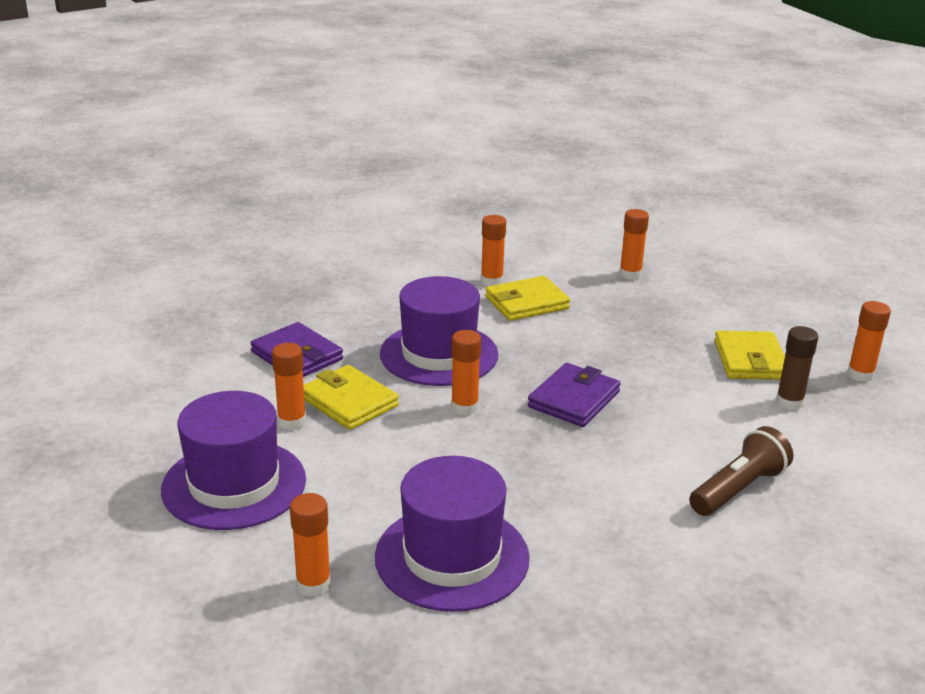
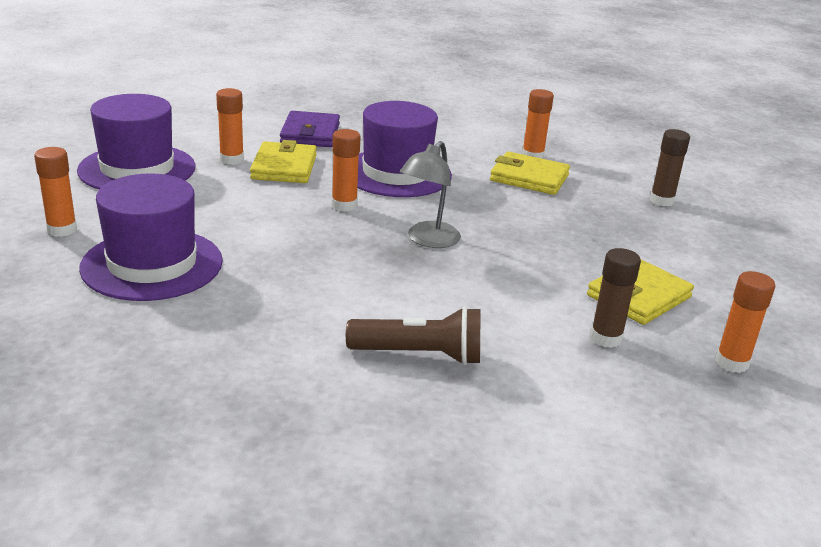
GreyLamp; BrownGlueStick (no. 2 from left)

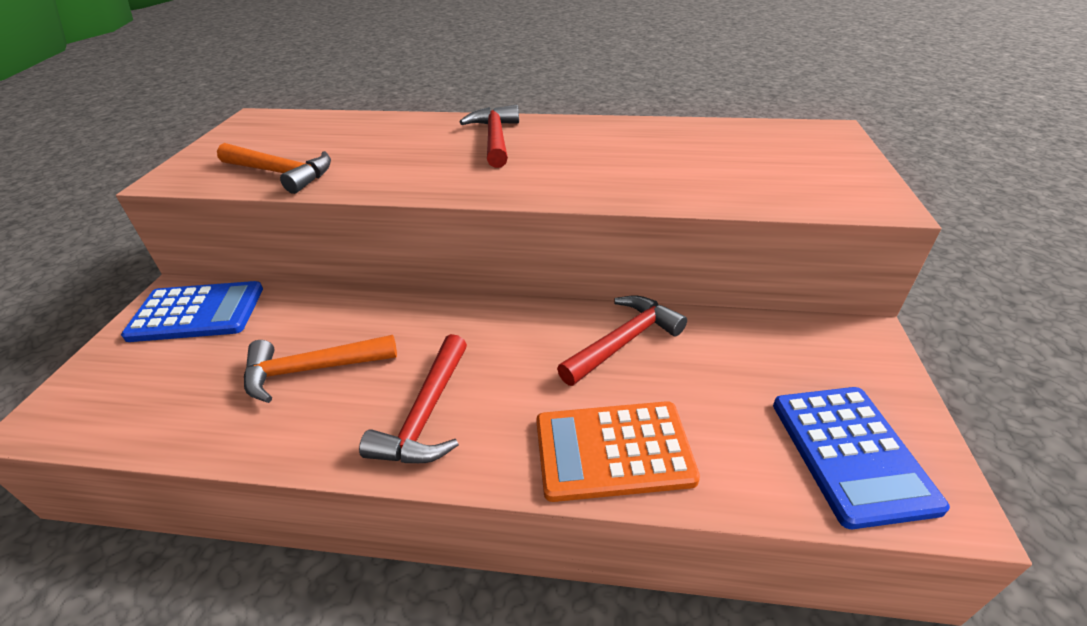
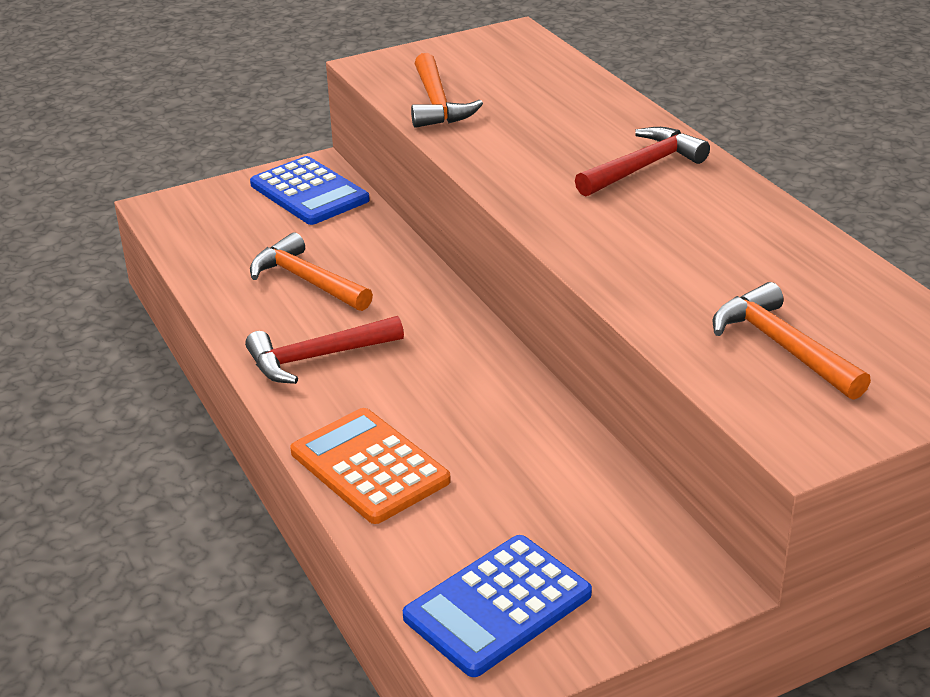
RedHammer (no. 3 from left in the first image); OrangeHammer (no. 3 from left)

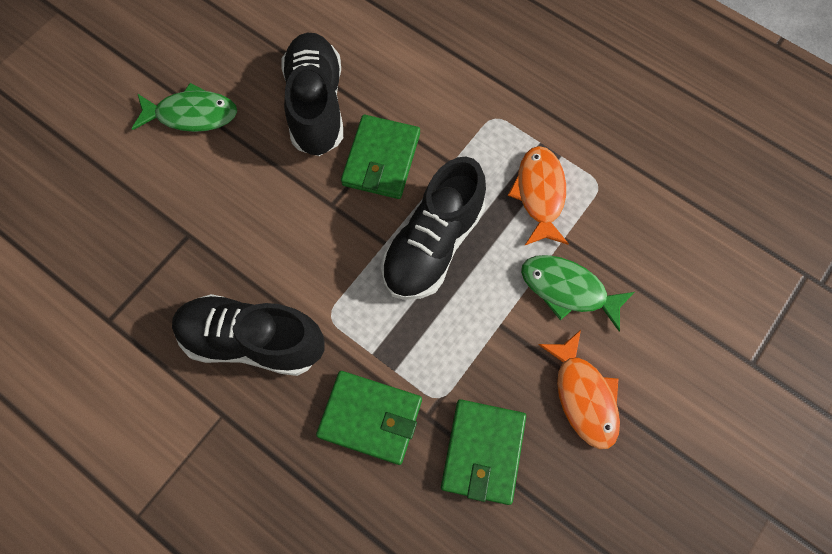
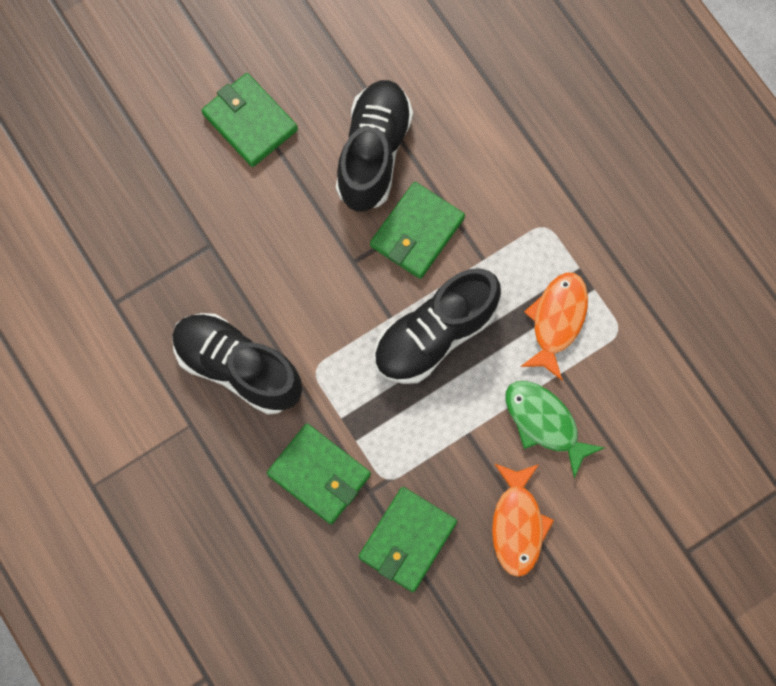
GreenWallet (no. 1 from left)

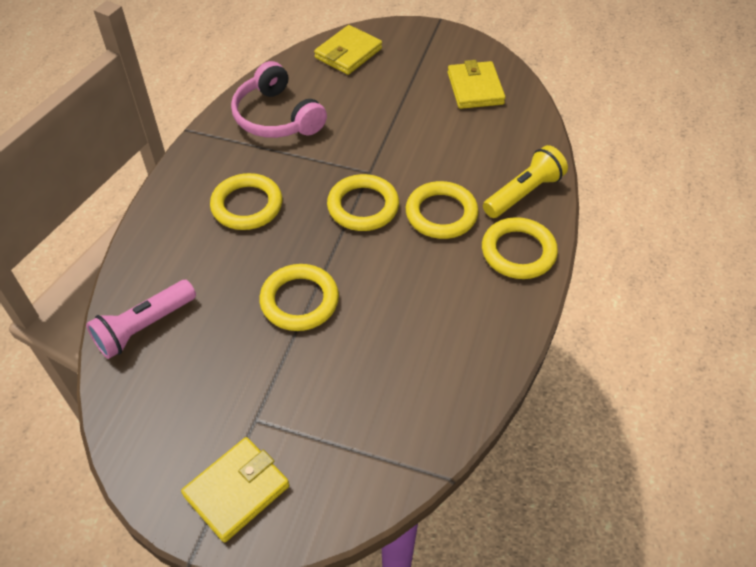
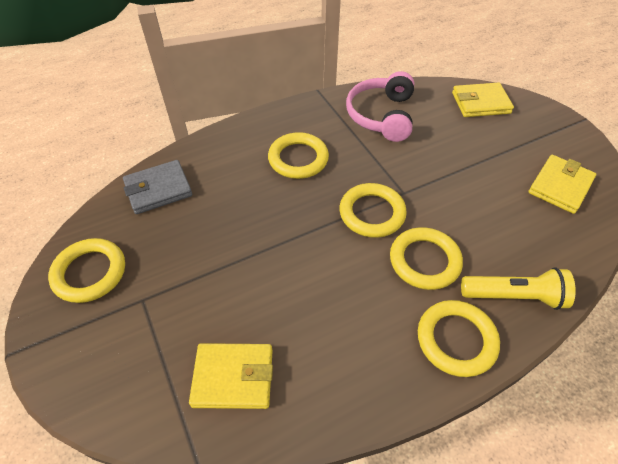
YellowWallet (no. 1 from left); YellowRing (no. 1 from left); GreyWallet

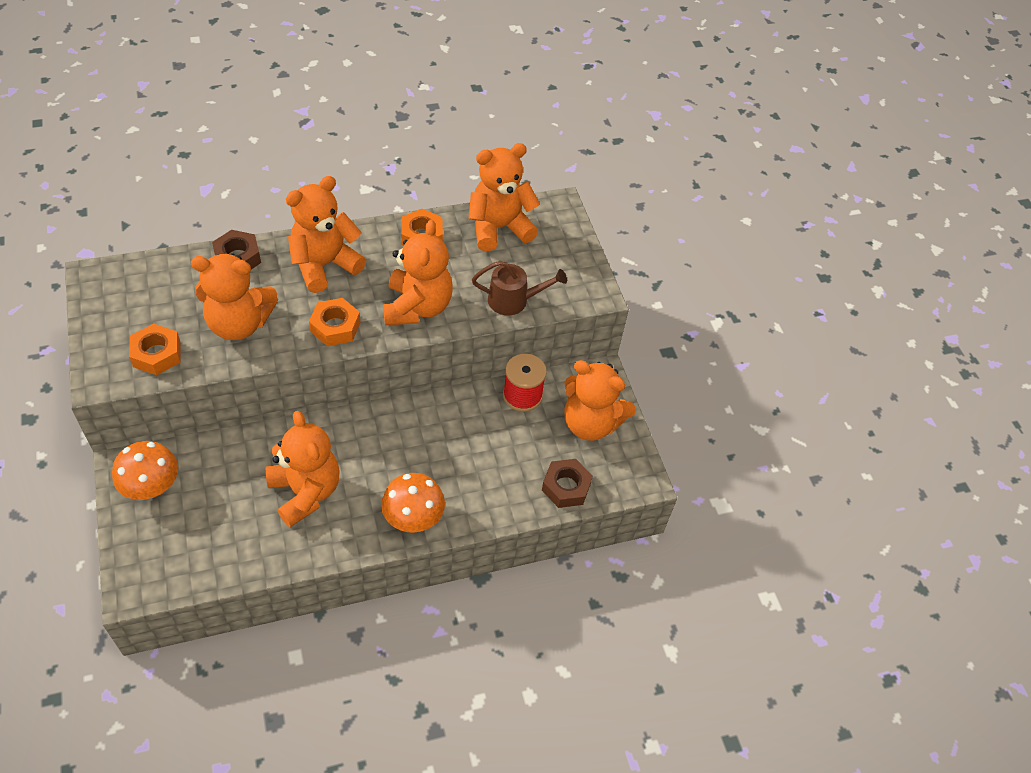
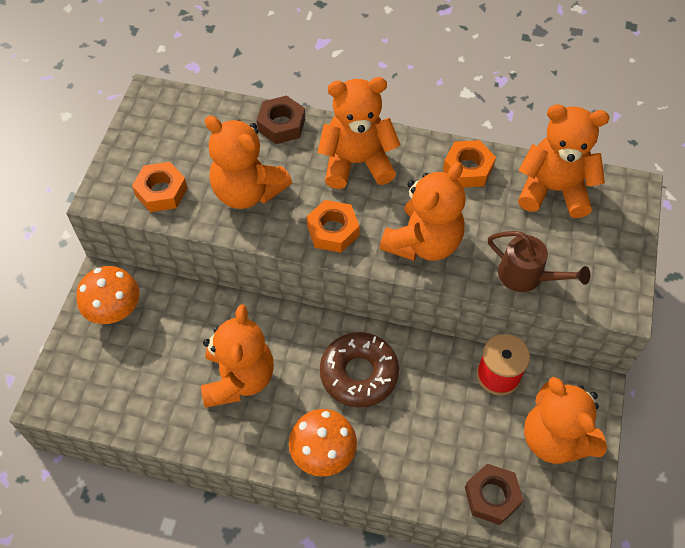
BrownDonut

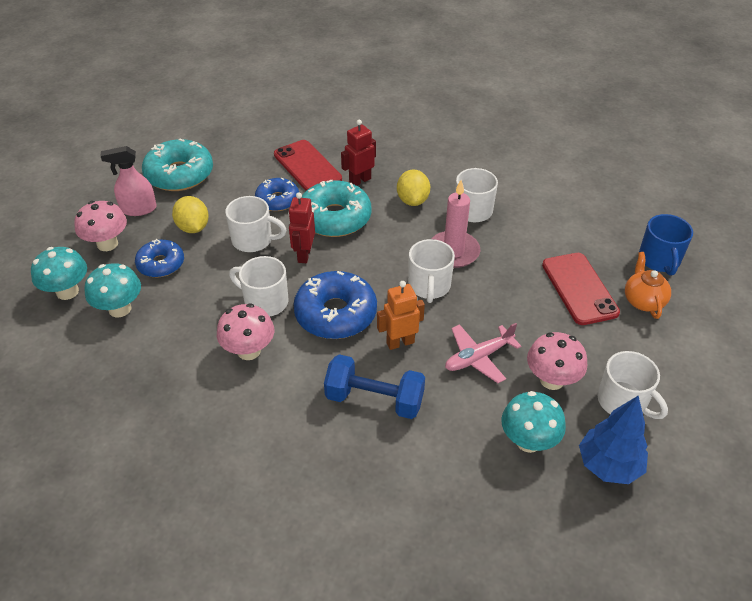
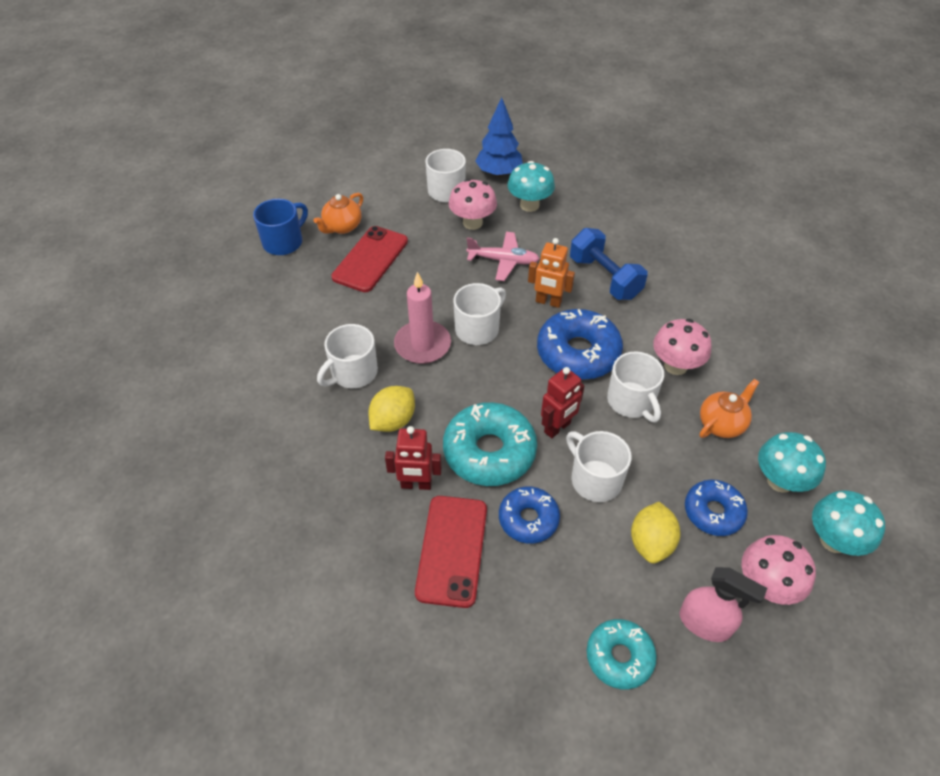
OrangeTeapot (no. 2 from left); TurquoiseDonut (no. 2 from left)

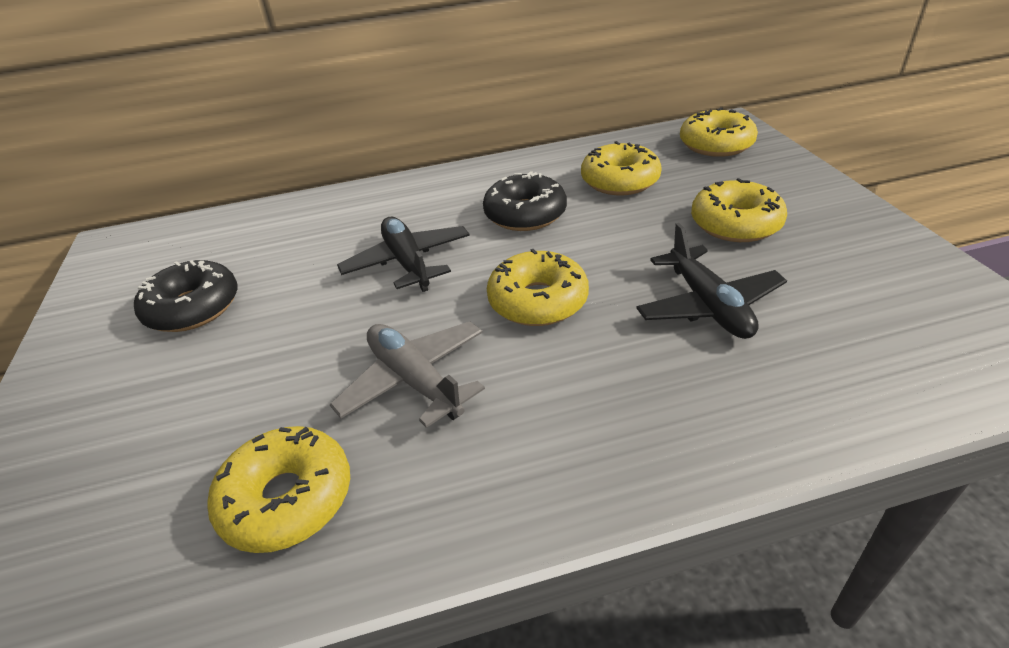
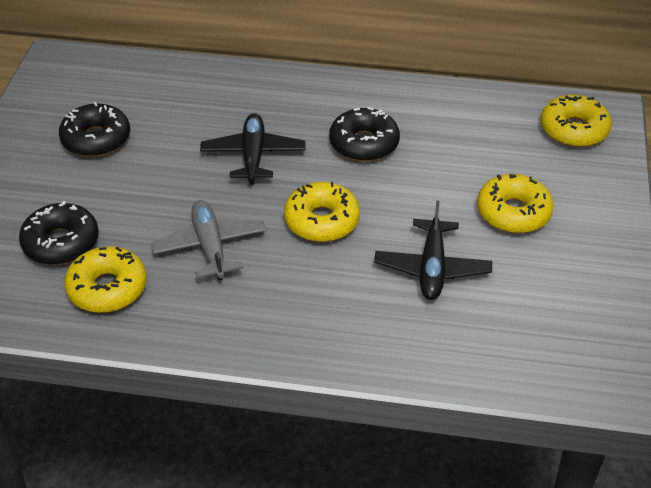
YellowDonut (no. 3 from left in the first image); BlackDonut (no. 1 from left)

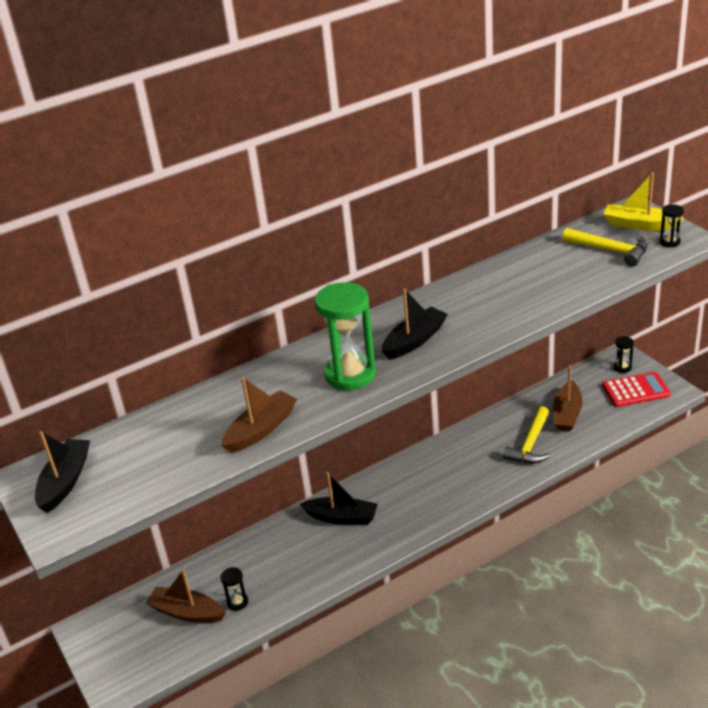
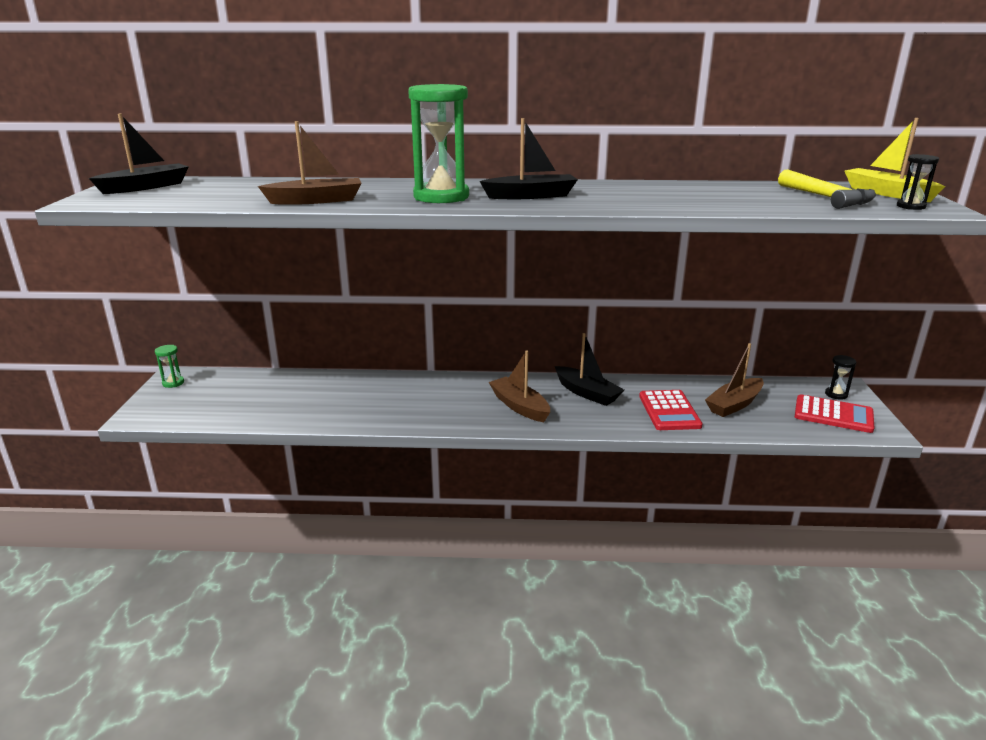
BlackHourglass (no. 1 from left in the first image); GreenHourglass (no. 1 from left); BrownBoat (no. 2 from left); BlackBoat (no. 3 from left); RedCalculator (no. 1 from left)

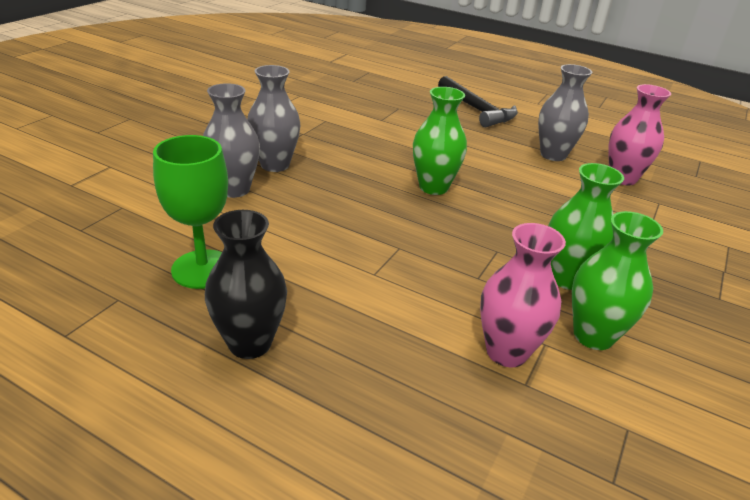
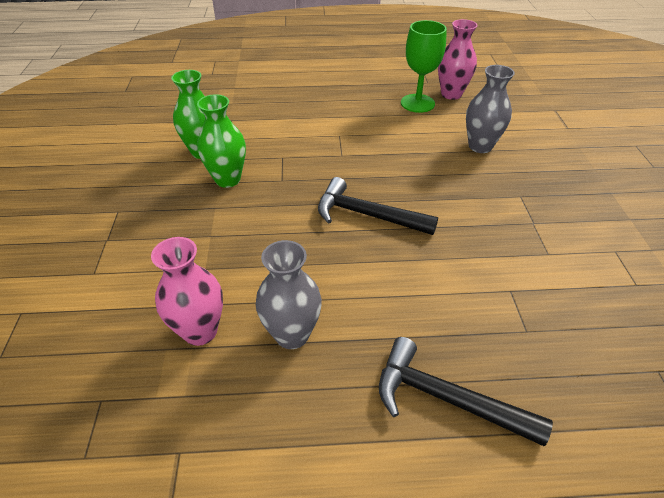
BlackVase; GreyVase (no. 2 from left in the first image); PinkVase (no. 2 from left); BlackHammer (no. 1 from left)

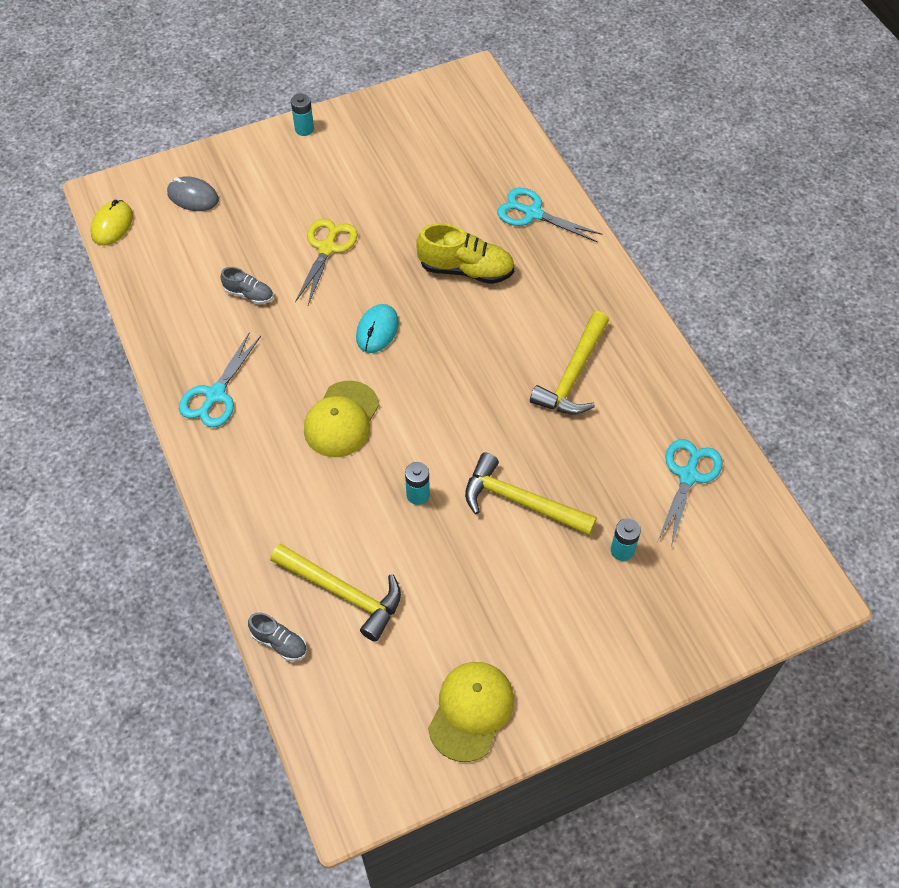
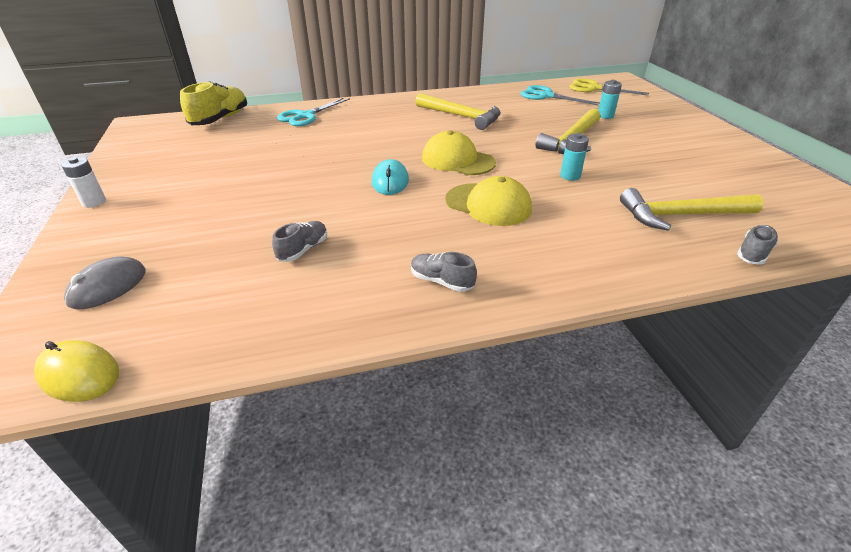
YellowScissors; YellowShoe; YellowCap (no. 1 from left); GreyShoe (no. 2 from left); WhiteBattery; YellowHammer (no. 3 from left); TurquoiseMouse

